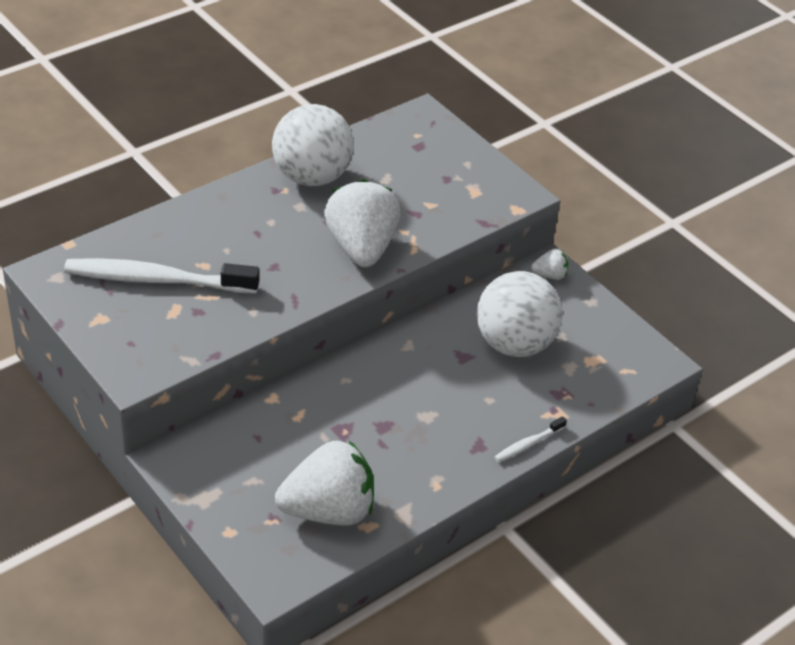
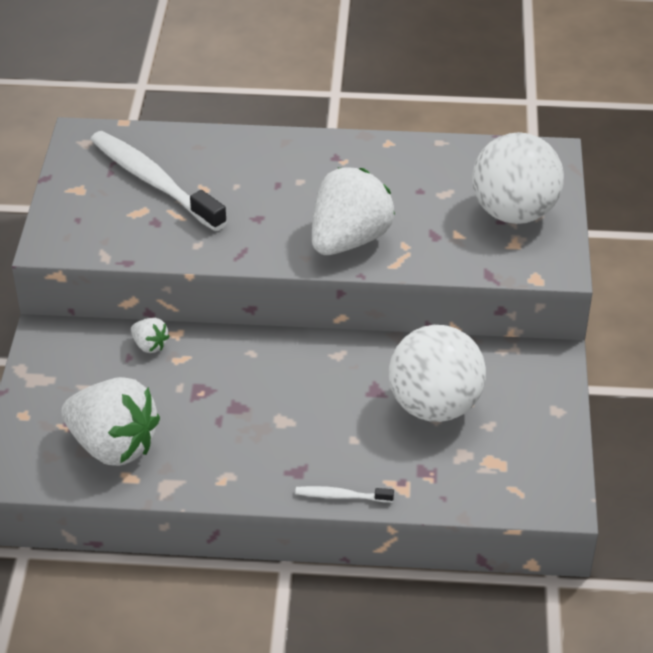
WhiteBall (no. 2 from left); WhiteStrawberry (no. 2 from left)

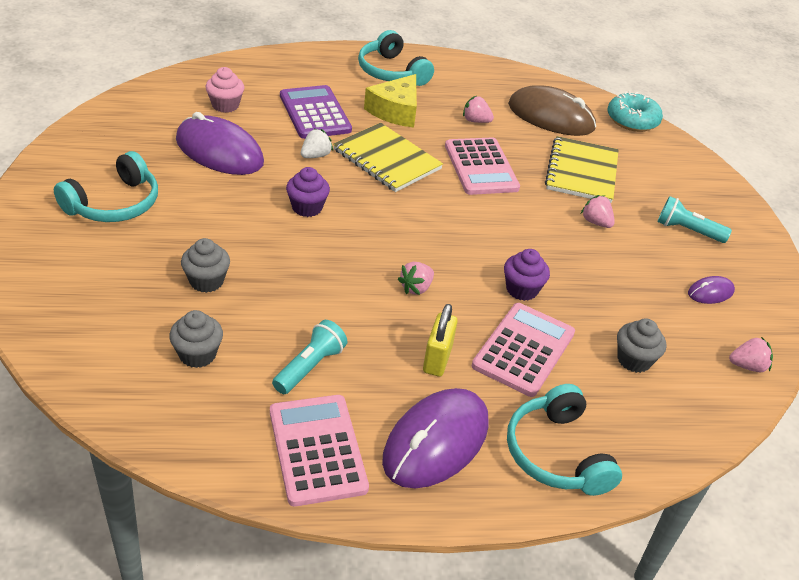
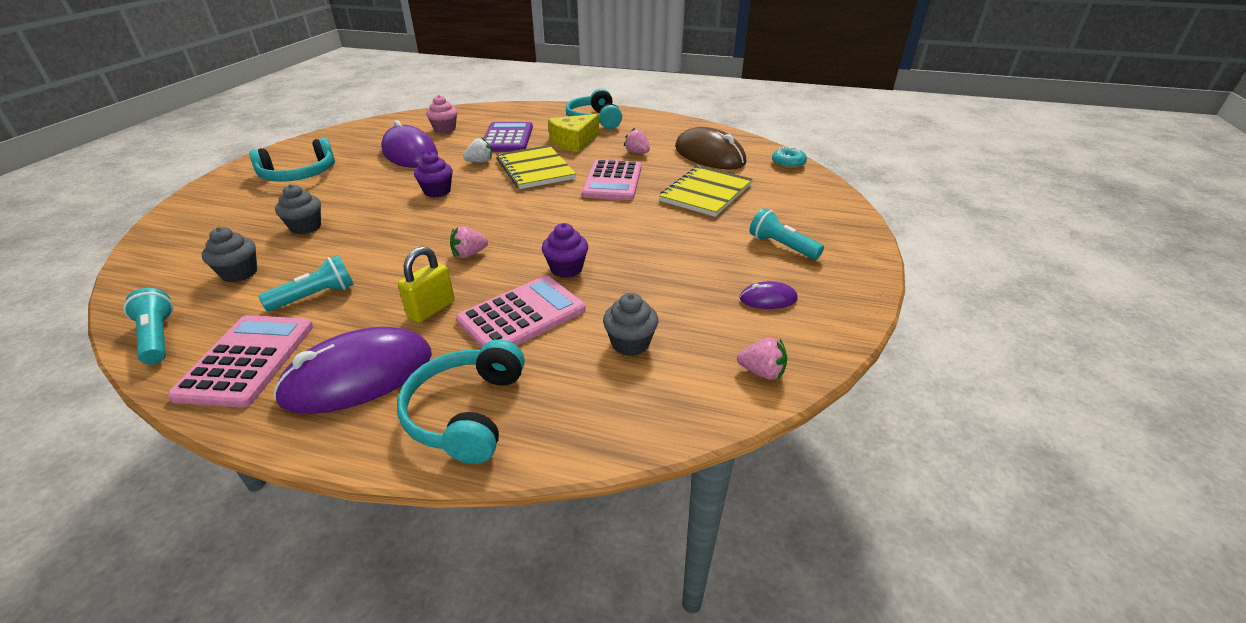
PinkStrawberry (no. 3 from left in the first image); TurquoiseFlashlight (no. 1 from left); TurquoiseDonut

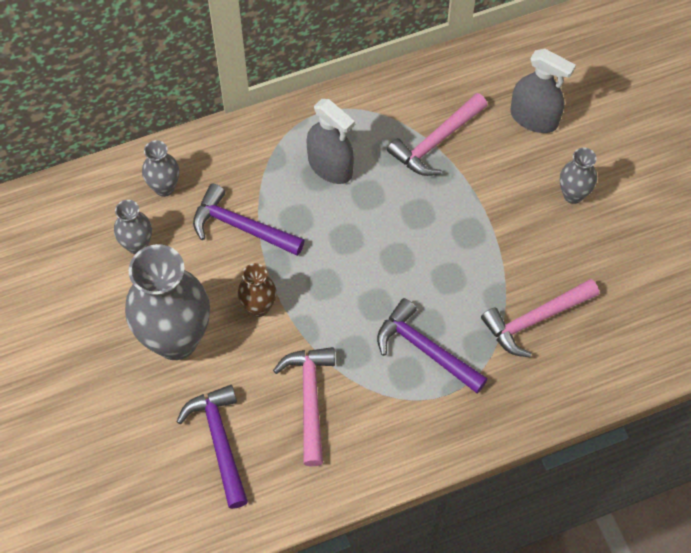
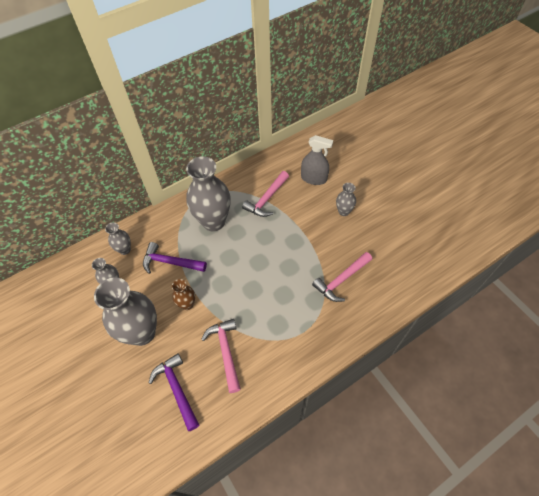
PurpleHammer (no. 3 from left in the first image); GreyVase (no. 4 from left)

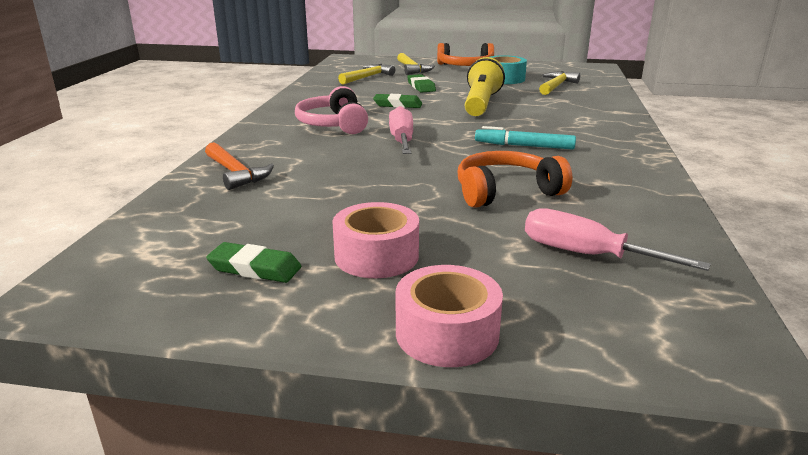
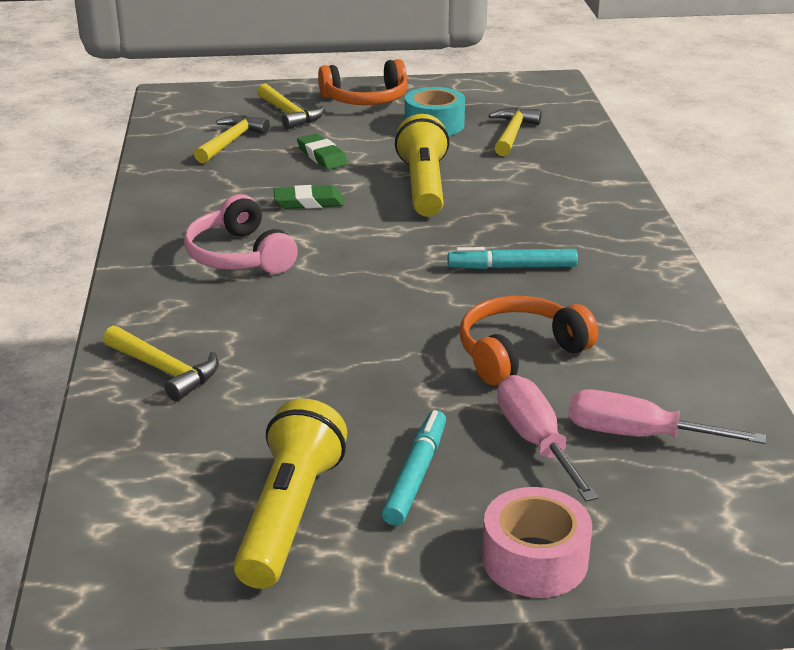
PinkScrewdriver (no. 1 from left); YellowFlashlight (no. 1 from left); TurquoiseMarker (no. 1 from left); YellowHammer (no. 1 from left)

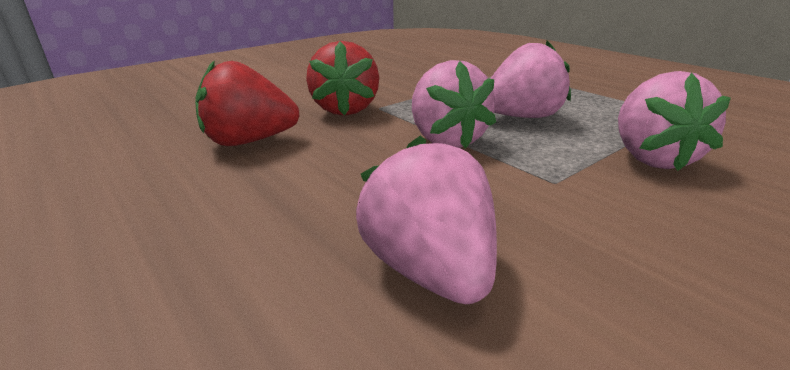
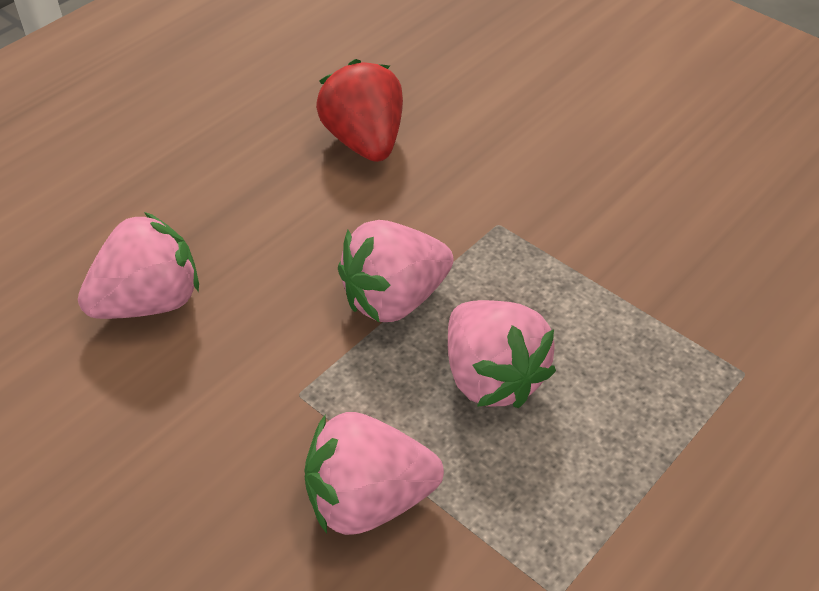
RedStrawberry (no. 2 from left in the first image)

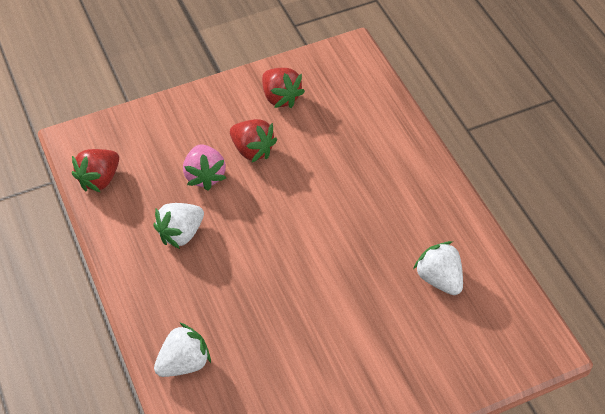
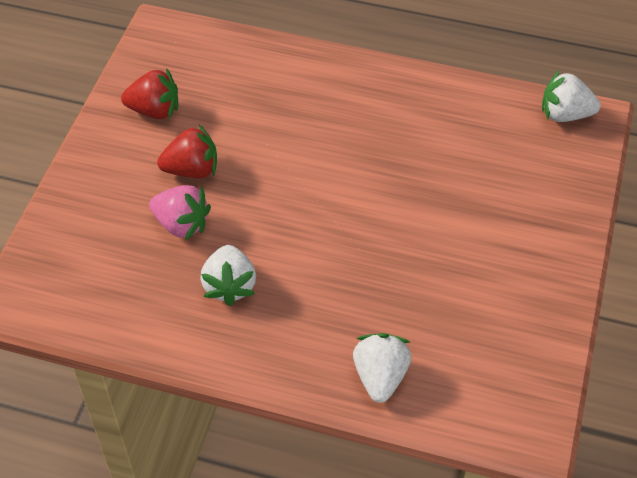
RedStrawberry (no. 1 from left in the first image); WhiteStrawberry (no. 3 from left)

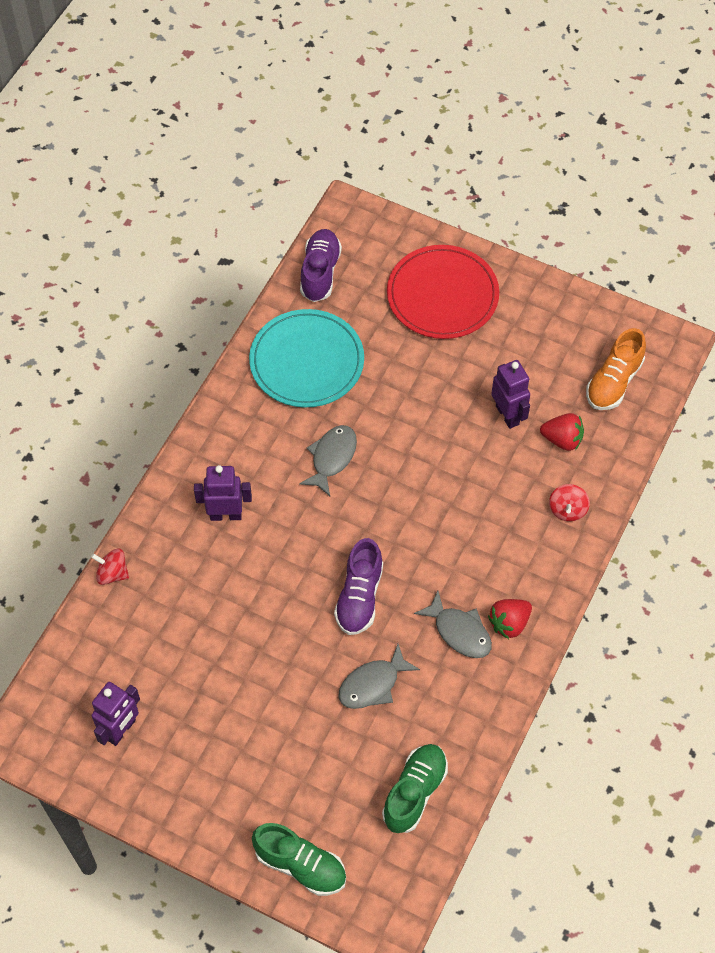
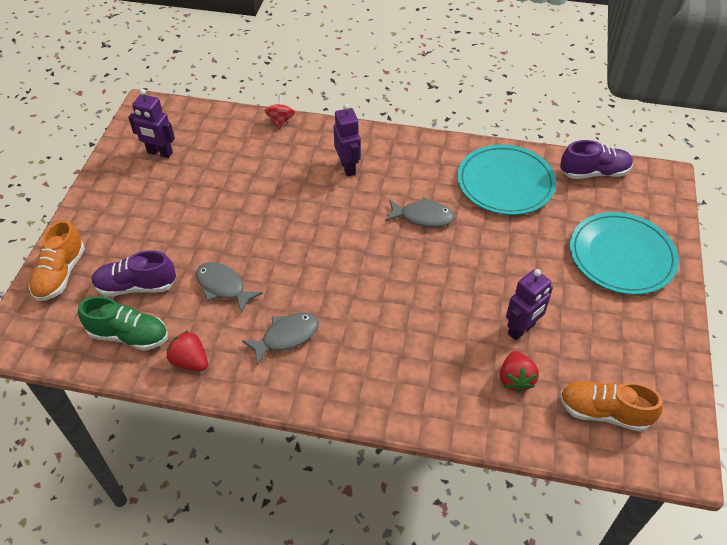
RedSpinningTop (no. 2 from left in the first image); PurpleShoe (no. 1 from left); RedStrawberry (no. 1 from left); OrangeShoe (no. 1 from left); TurquoisePlate (no. 2 from left); GreyFish (no. 2 from left)

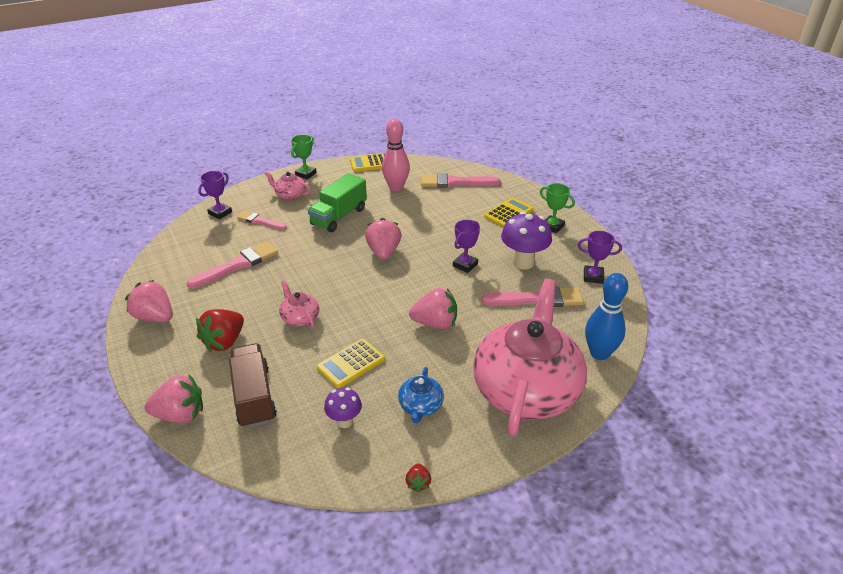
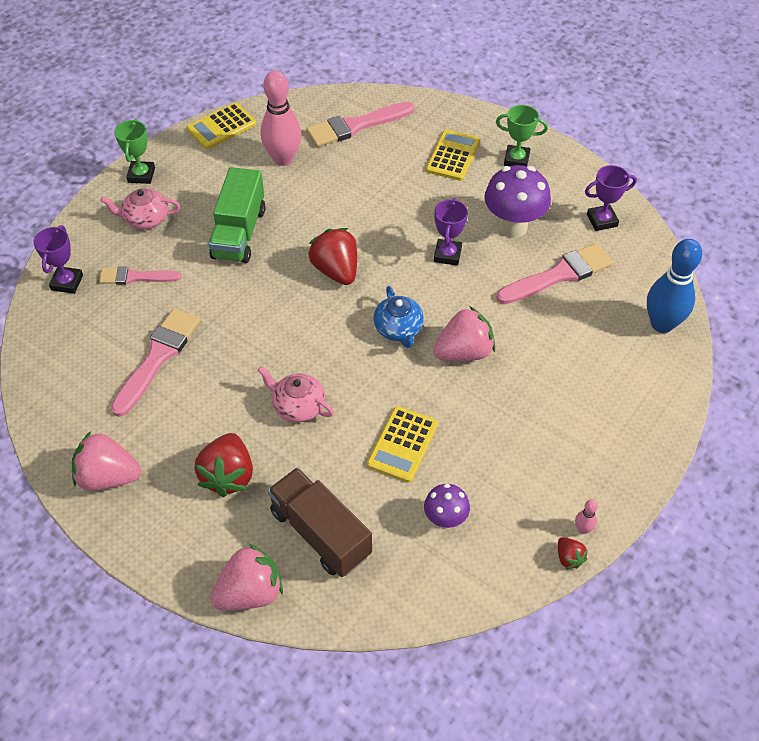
PinkTeapot (no. 3 from left in the first image); PinkBowlingPin (no. 2 from left); BlueTeapot; RedStrawberry (no. 2 from left)

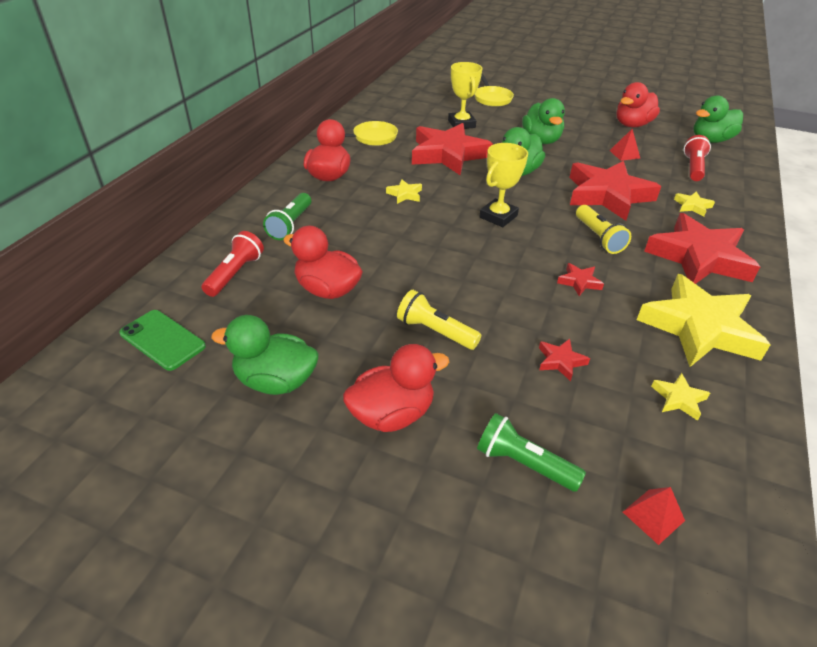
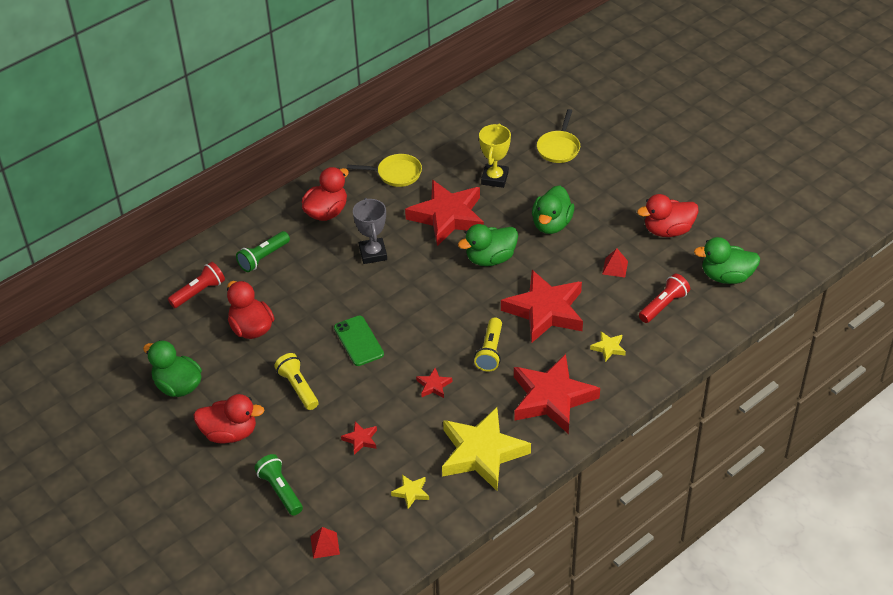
YellowTrophy (no. 2 from left in the first image); GreenPhone; GreyTrophy

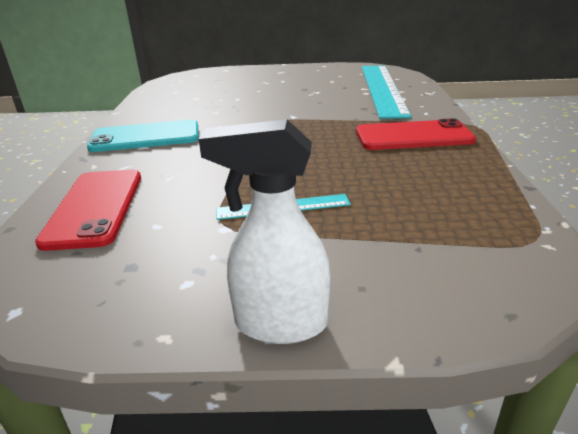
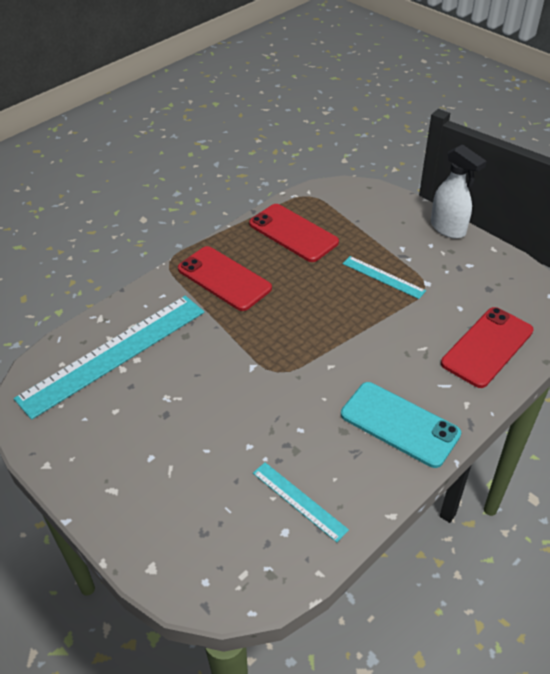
RedPhone (no. 2 from left); TurquoiseRuler (no. 2 from left)

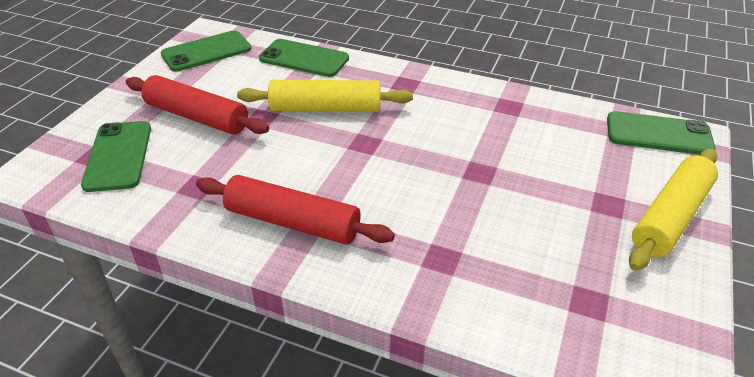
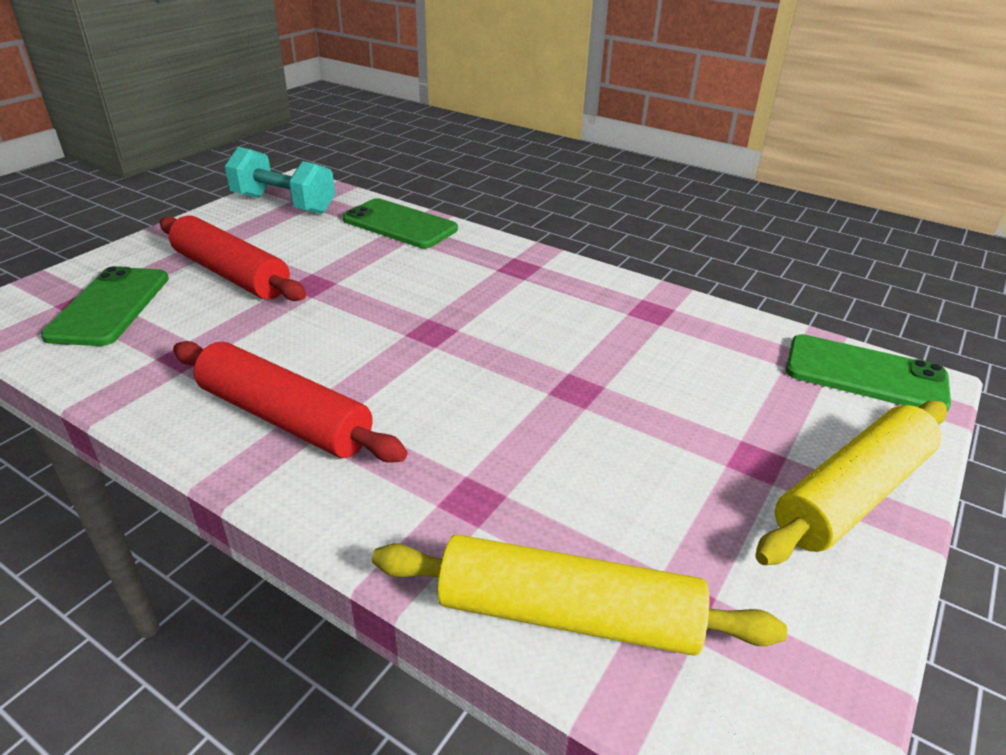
YellowRollingPin (no. 1 from left); TurquoiseDumbbell

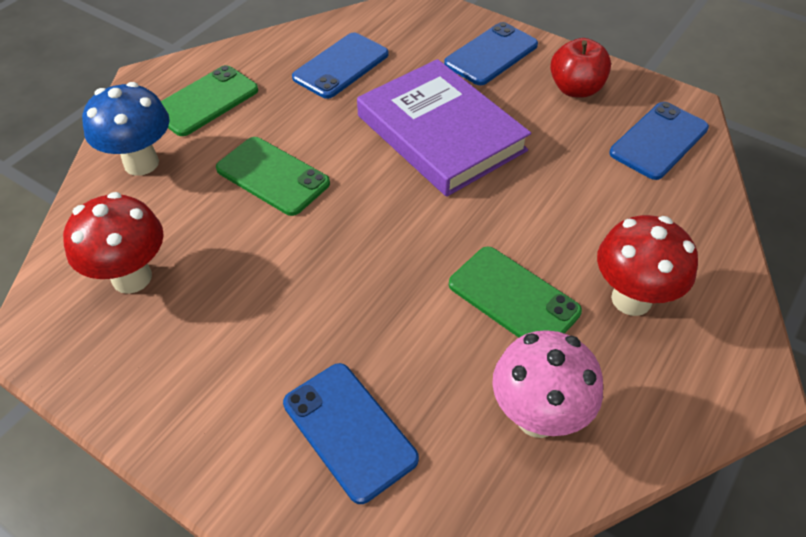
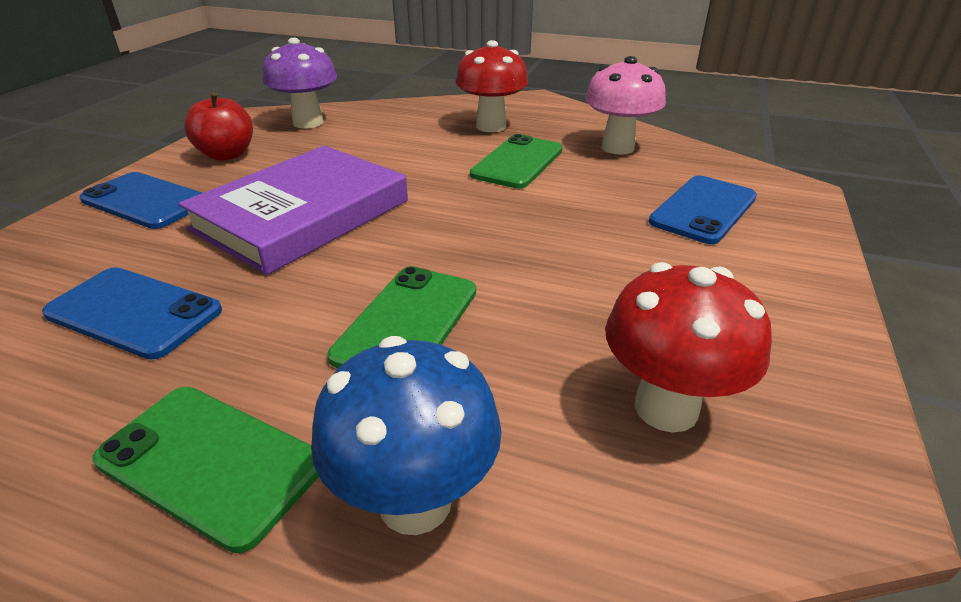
PurpleMushroom

